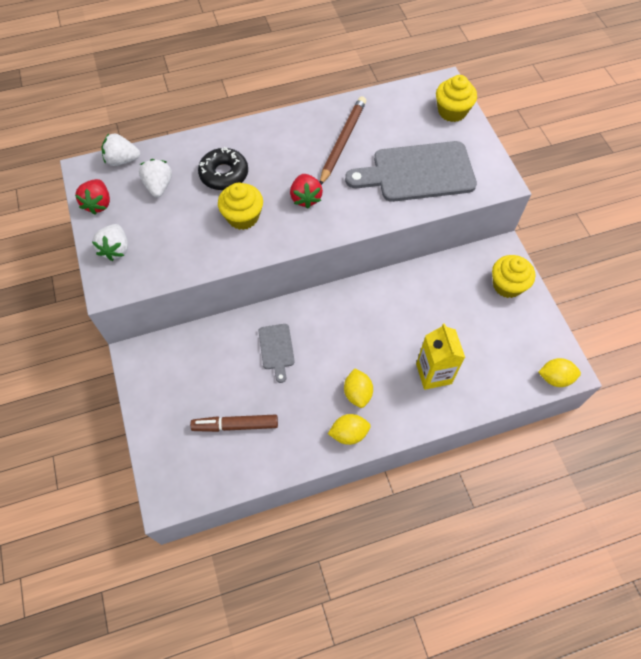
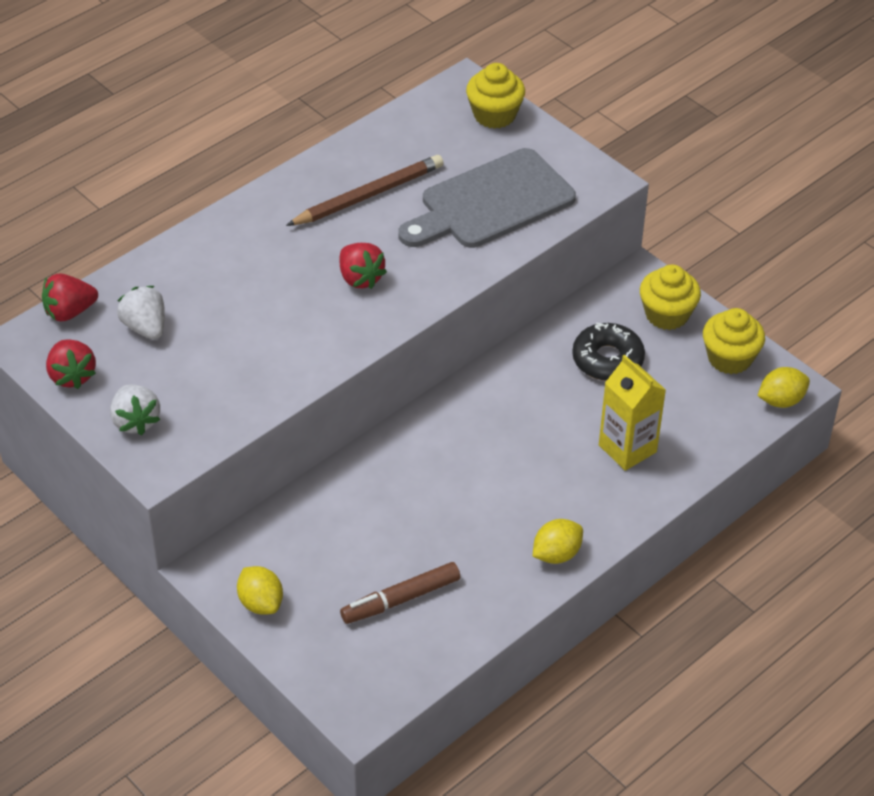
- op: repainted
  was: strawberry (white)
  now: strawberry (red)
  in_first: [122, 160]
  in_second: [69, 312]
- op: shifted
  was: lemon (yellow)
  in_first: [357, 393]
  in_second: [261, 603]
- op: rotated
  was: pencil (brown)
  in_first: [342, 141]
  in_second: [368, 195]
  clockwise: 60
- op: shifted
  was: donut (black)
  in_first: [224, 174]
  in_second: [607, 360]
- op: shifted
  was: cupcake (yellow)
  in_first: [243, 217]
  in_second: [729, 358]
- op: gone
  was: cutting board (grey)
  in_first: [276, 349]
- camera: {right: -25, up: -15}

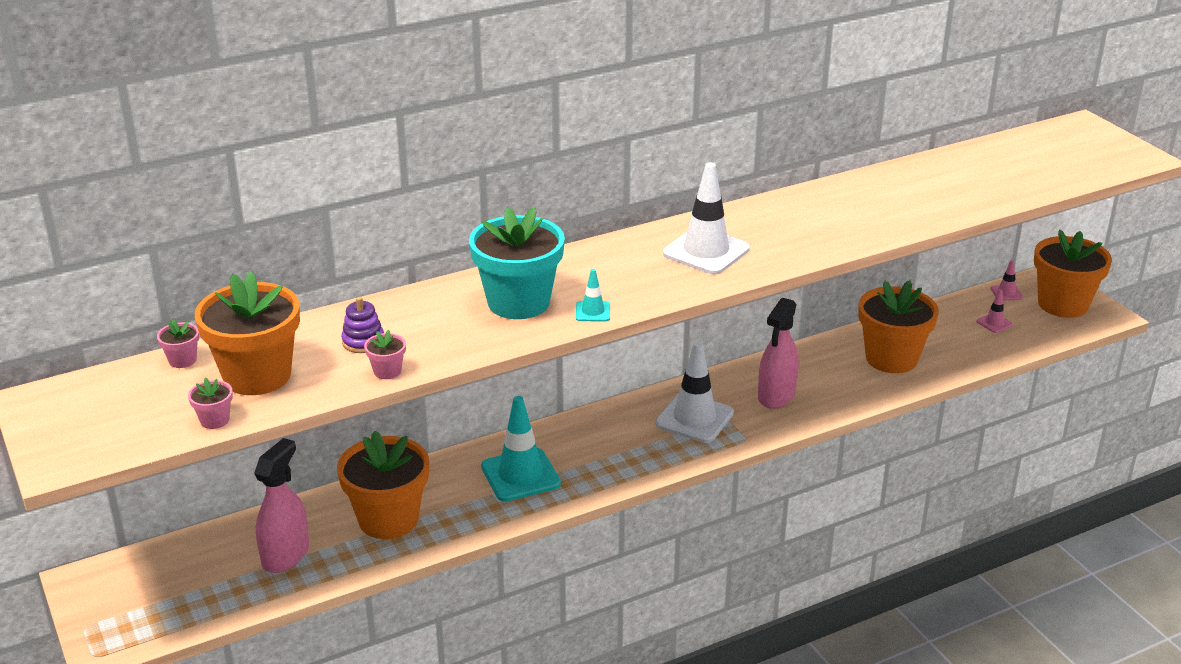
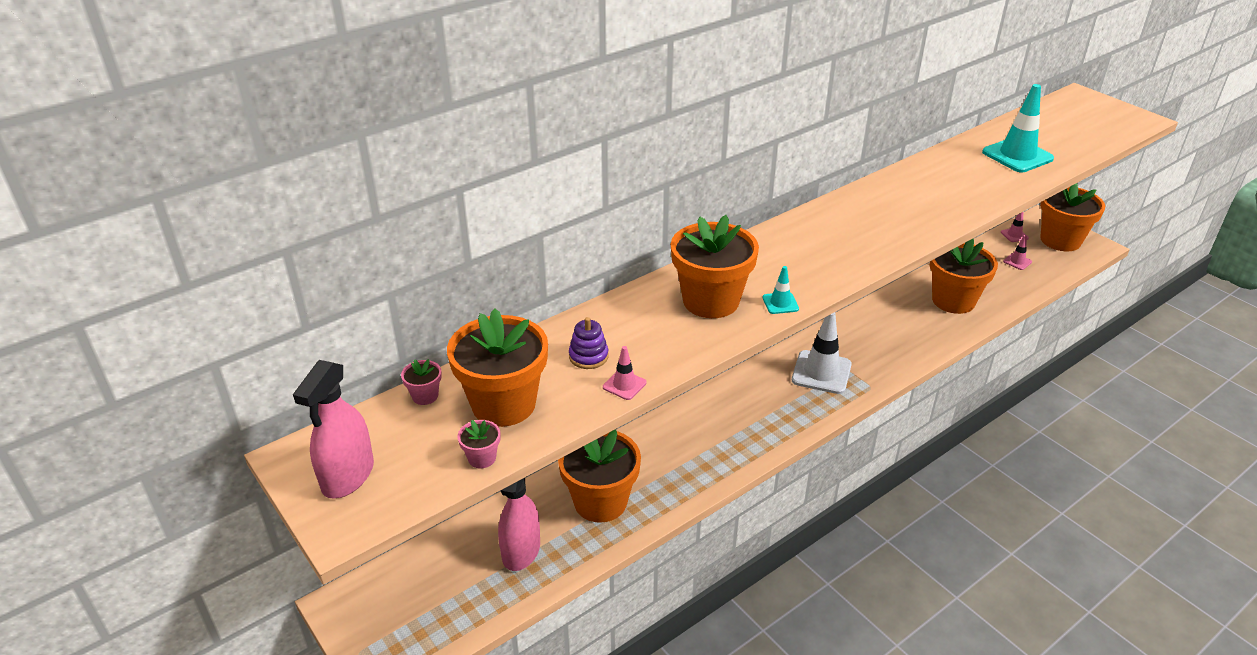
- op: shifted
  was: spray bottle (pink)
  in_first: [776, 395]
  in_second: [348, 476]
- op: swapped
  was: flower pot (pink)
  now: traffic cone (pink)
  in_first: [387, 371]
  in_second: [624, 385]
- op: repainted
  was: flower pot (turquoise)
  now: flower pot (orange)
  in_first: [518, 302]
  in_second: [711, 301]
- op: shifted
  was: traffic cone (turquoise)
  in_first: [520, 475]
  in_second: [1017, 155]
- op: gone
  was: traffic cone (white)
  in_first: [706, 251]
- camera: {right: -10, up: 5}

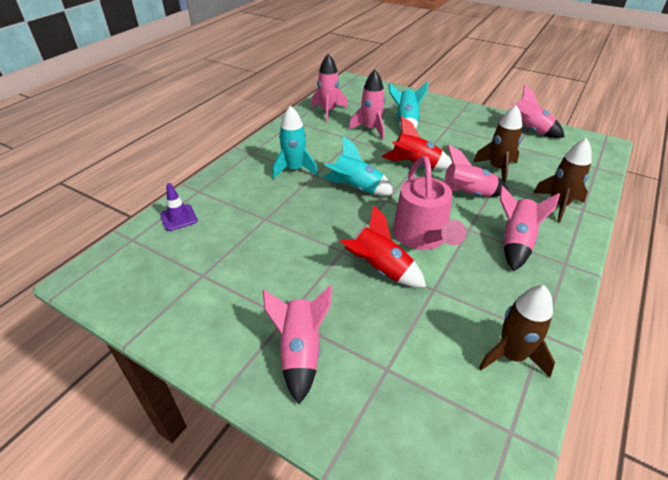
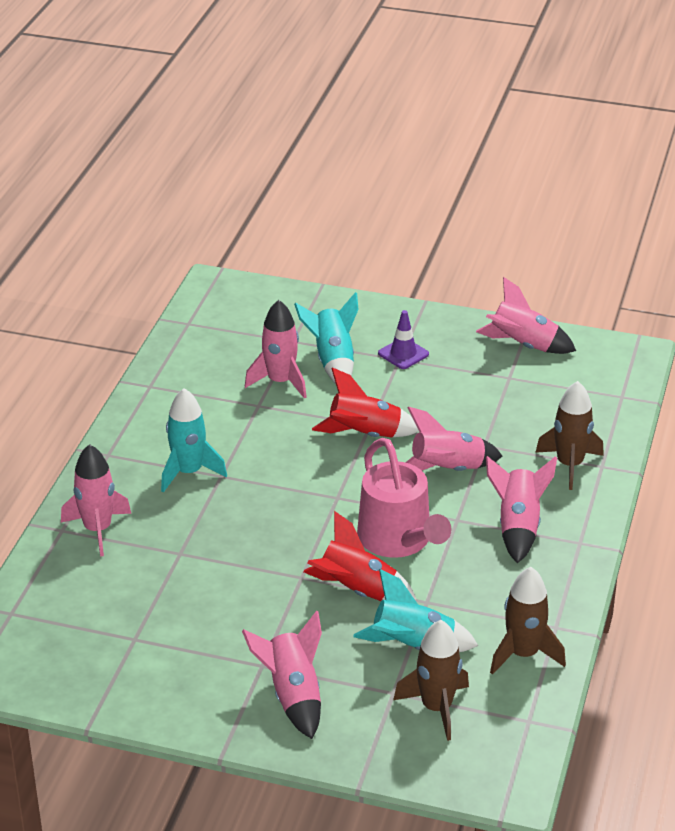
- op: shifted
  was: rocket (pink)
  in_first: [328, 111]
  in_second: [97, 530]
- op: shifted
  was: rocket (turquoise)
  in_first: [356, 189]
  in_second: [413, 646]
- op: shifted
  was: traffic cone (purple)
  in_first: [178, 218]
  in_second: [403, 354]
- op: shifted
  was: rocket (brown)
  in_first: [497, 169]
  in_second: [436, 708]
- camera: {right: -15, up: -5}

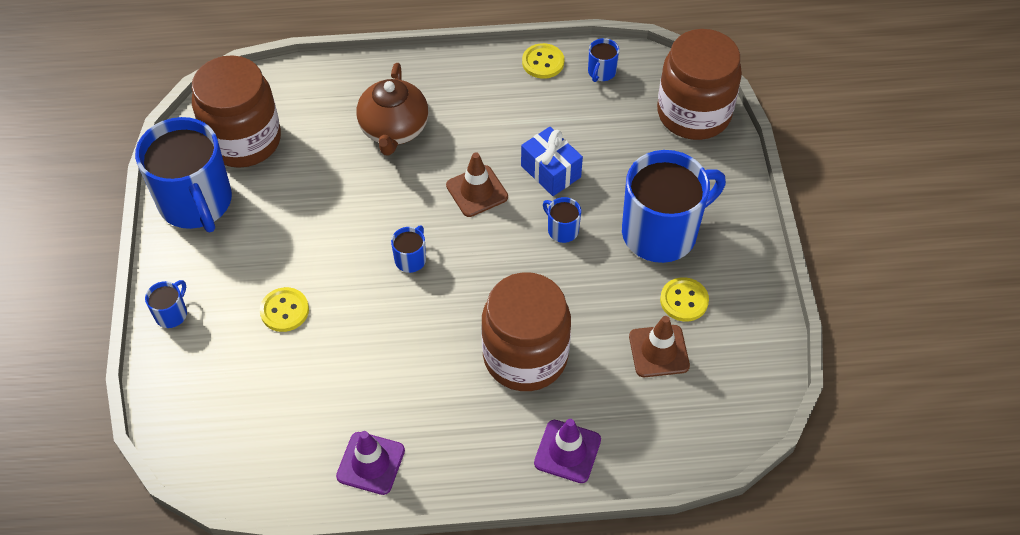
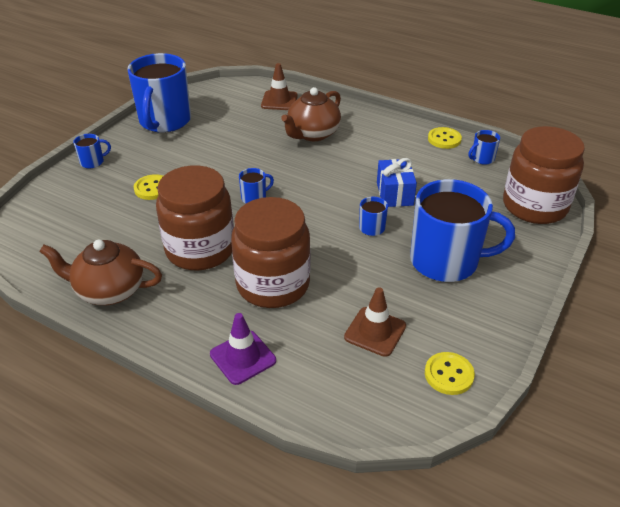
- op: swapped
  was: traffic cone (purple)
  now: teapot (brown)
  in_first: [370, 463]
  in_second: [109, 290]
- op: shifted
  was: jar (brown)
  in_first: [244, 140]
  in_second: [200, 249]
- op: shifted
  was: traffic cone (brown)
  in_first: [477, 191]
  in_second: [279, 101]
- op: shifted
  was: button (yellow)
  in_first: [684, 300]
  in_second: [449, 374]
- camera: {right: 35, up: -15}

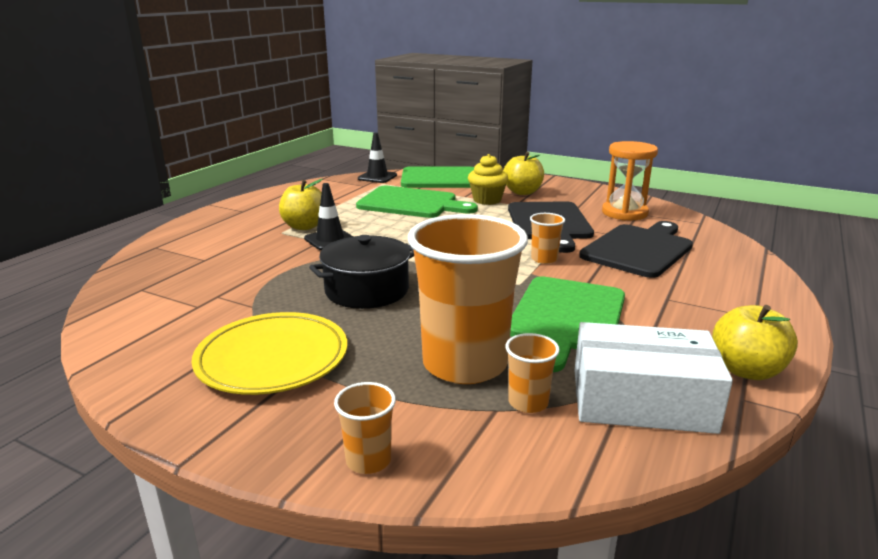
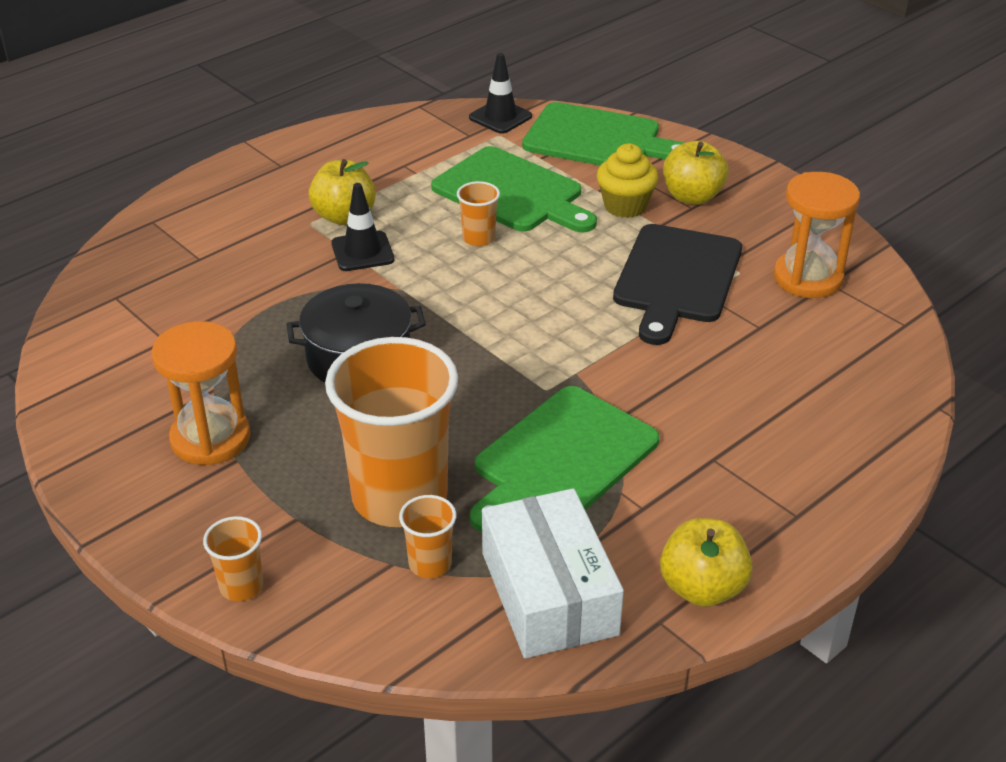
- op: swapped
  was: plate (yellow)
  now: hourglass (orange)
  in_first: [272, 358]
  in_second: [210, 438]
- op: shifted
  was: cup (orange)
  in_first: [544, 259]
  in_second: [478, 238]
- op: rotated
  was: box (white)
  in_first: [641, 400]
  in_second: [549, 593]
  clockwise: 45
- op: gone
  was: cutting board (black)
  in_first: [639, 249]
- camera: {right: 20, up: 15}

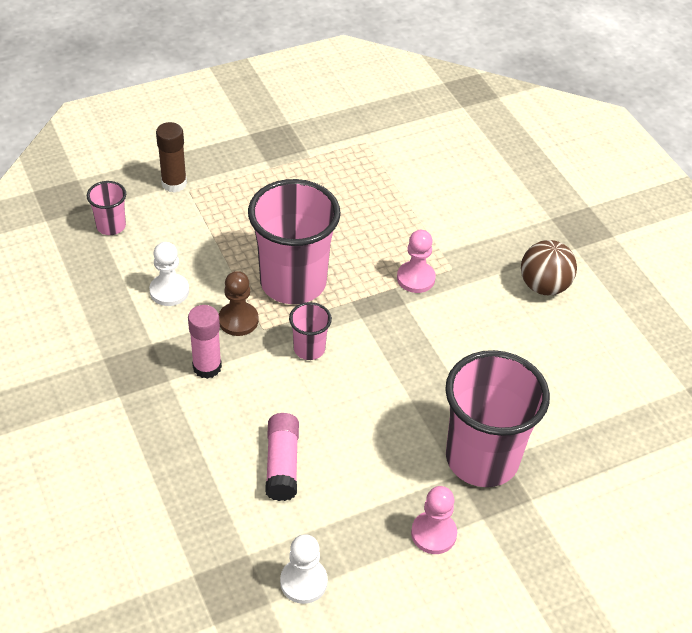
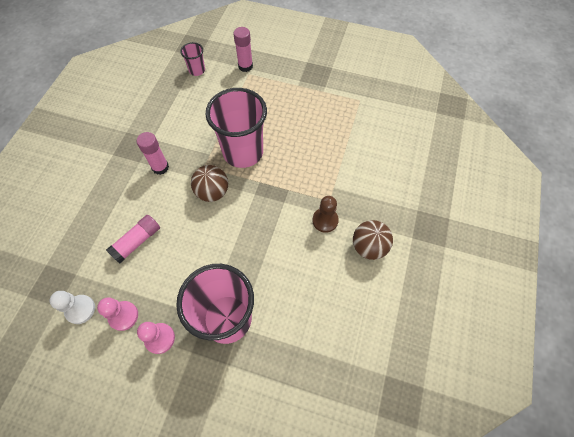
- op: shifted
  was: pawn (pink)
  in_first: [415, 278]
  in_second: [123, 316]
- op: swapped
  was: cup (pink)
  now: ball (brown)
  in_first: [309, 349]
  in_second: [212, 192]
- op: repainted
  was: glue stick (brown)
  now: glue stick (pink)
  in_first: [174, 183]
  in_second: [245, 66]
- op: shifted
  was: pawn (brown)
  in_first: [238, 320]
  in_second: [325, 220]
- op: gone
  was: pawn (white)
  in_first: [169, 291]
- camera: {right: 45, up: 15}

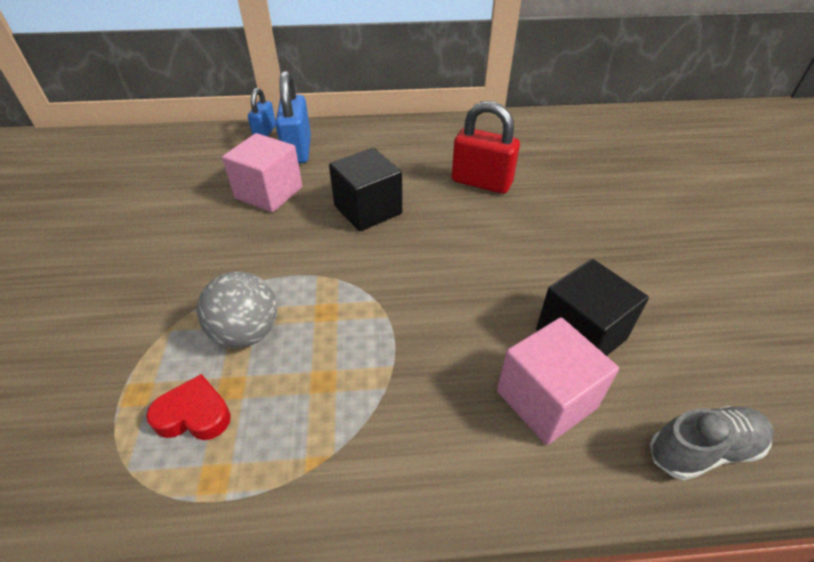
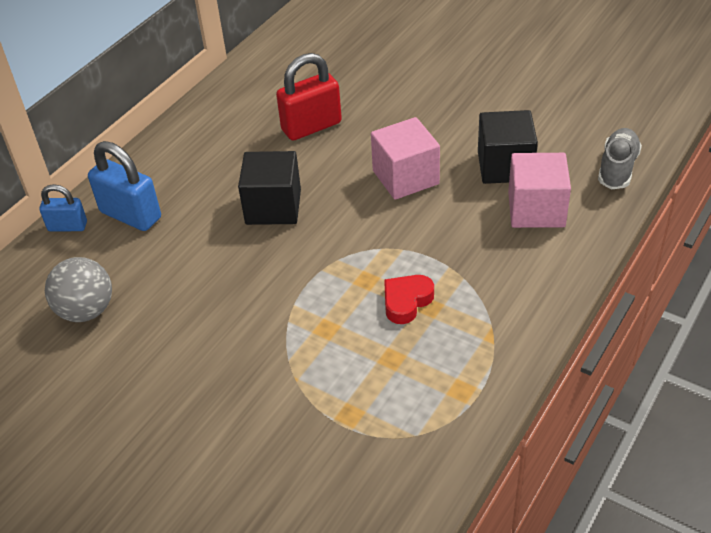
- op: rotated
  was: padlock (blue)
  in_first: [265, 132]
  in_second: [67, 226]
  clockwise: -45
- op: shifted
  was: ball (grey)
  in_first: [247, 332]
  in_second: [86, 311]
- op: shifted
  was: cube (pink)
  in_first: [269, 193]
  in_second: [405, 177]
- op: shifted
  was: heart (red)
  in_first: [194, 414]
  in_second: [406, 301]
- camera: {right: -50, up: 0}

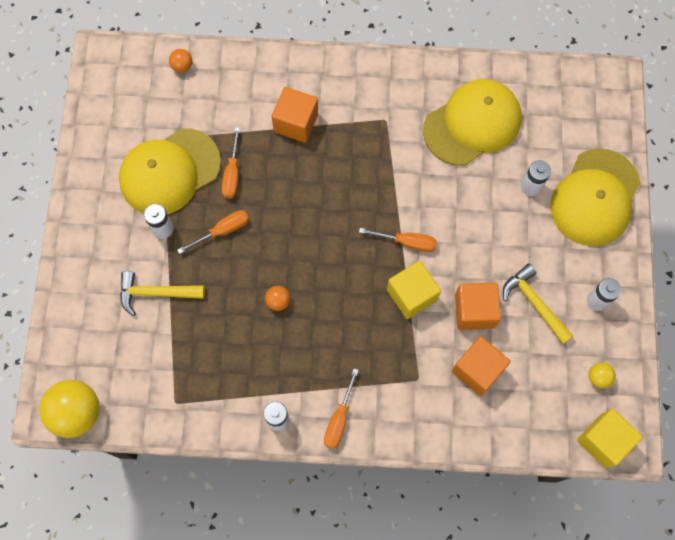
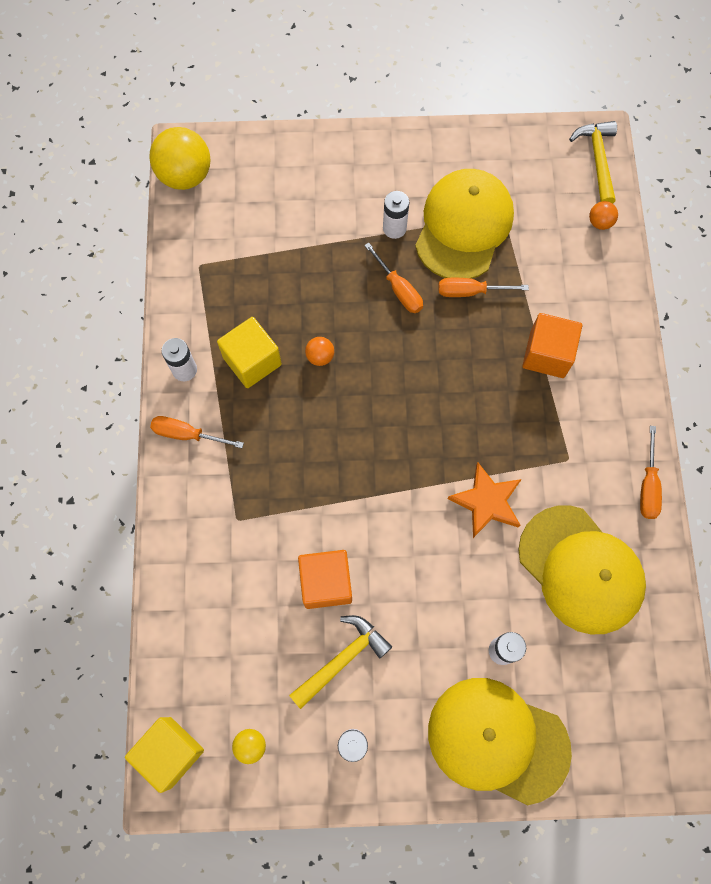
- op: shifted
  was: cube (yellow)
  in_first: [412, 295]
  in_second: [252, 361]
- op: rotated
  was: cap (yellow)
  in_first: [169, 172]
  in_second: [463, 226]
  clockwise: 60
- op: new
  now: star (orange)
  in_second: [487, 502]
- op: shifted
  was: hammer (yellow)
  in_first: [156, 293]
  in_second: [597, 160]
- op: shifted
  was: screwdriver (orange)
  in_first: [407, 242]
  in_second: [648, 486]
- op: gone
  was: cube (orange)
  in_first: [477, 370]
- camera: {right: 85, up: 0}

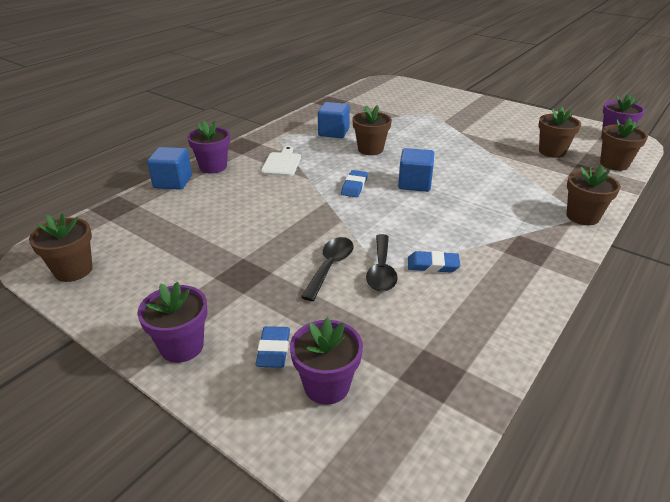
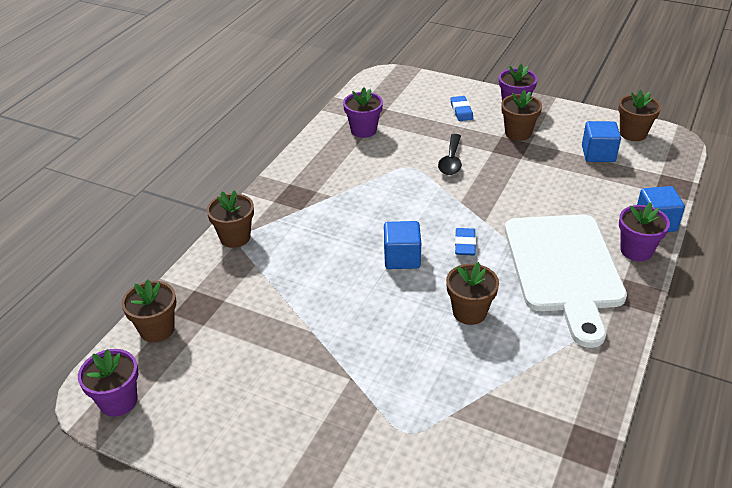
- op: shifted
  was: flower pot (purple)
  in_first: [326, 386]
  in_second: [363, 130]
- op: shifted
  was: flower pot (brown)
  in_first: [552, 152]
  in_second: [518, 133]
- op: scaled
  was: cutting board (white)
  in_first: [282, 163]
  in_second: [563, 268]
  ratio: 2.45
- op: shifted
  was: cube (blue)
  in_first: [333, 132]
  in_second: [598, 154]
- op: gone
  was: spoon (black)
  in_first: [381, 270]
- op: gone
  was: eraser (blue)
  in_first: [433, 265]
- camera: {right: 170, up: 5}

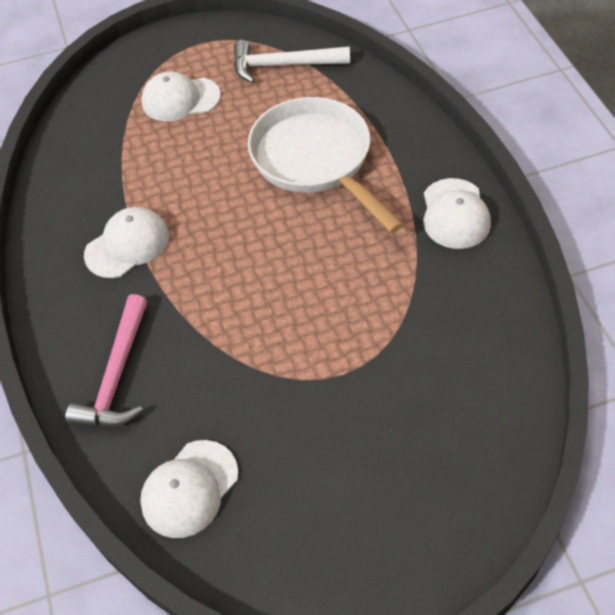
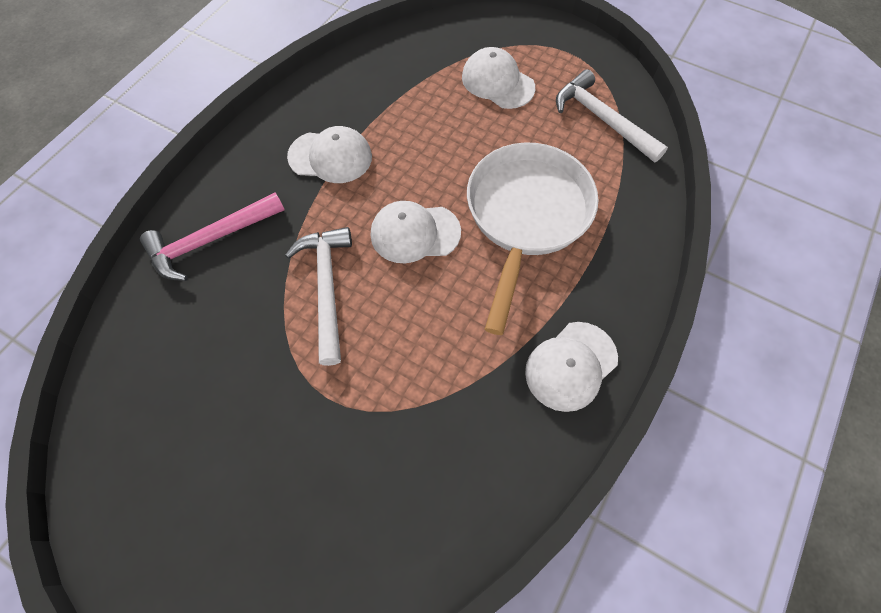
- op: new
  now: hammer (white)
  in_second: [327, 288]
- op: shifted
  was: cap (white)
  in_first: [189, 488]
  in_second: [415, 233]
- camera: {right: 45, up: 10}

